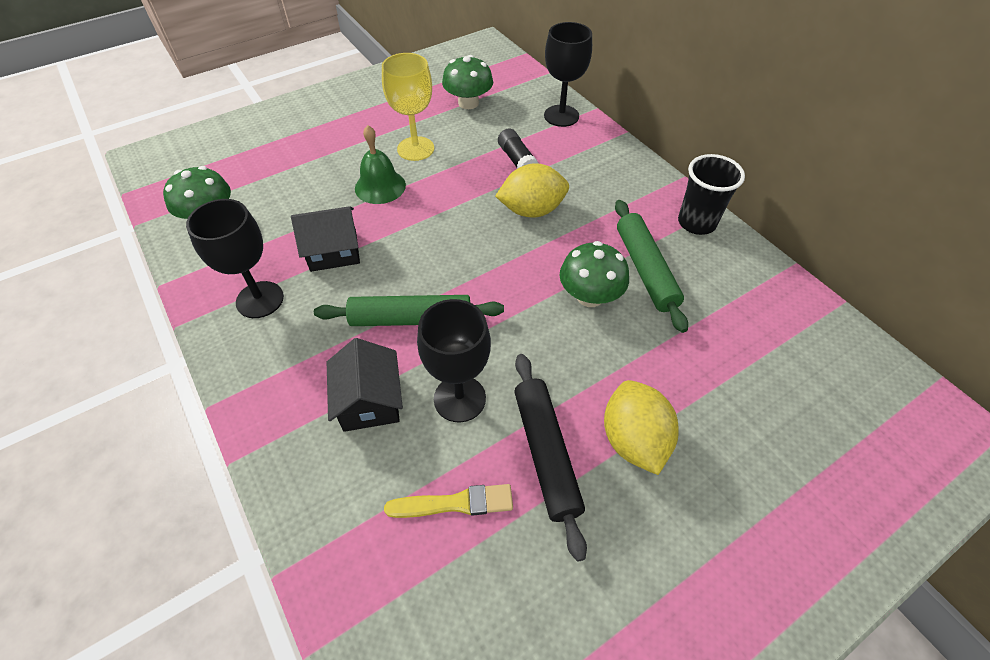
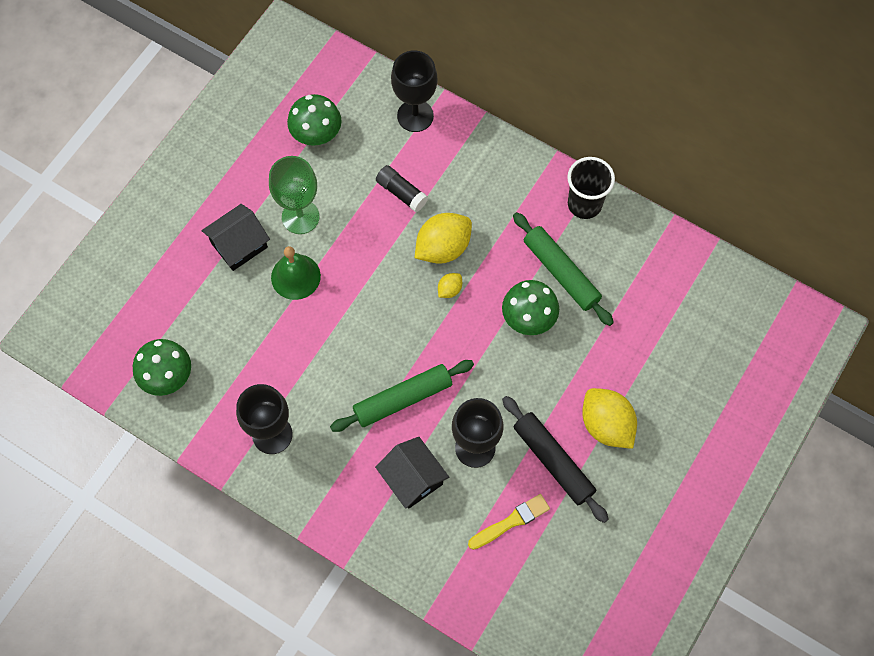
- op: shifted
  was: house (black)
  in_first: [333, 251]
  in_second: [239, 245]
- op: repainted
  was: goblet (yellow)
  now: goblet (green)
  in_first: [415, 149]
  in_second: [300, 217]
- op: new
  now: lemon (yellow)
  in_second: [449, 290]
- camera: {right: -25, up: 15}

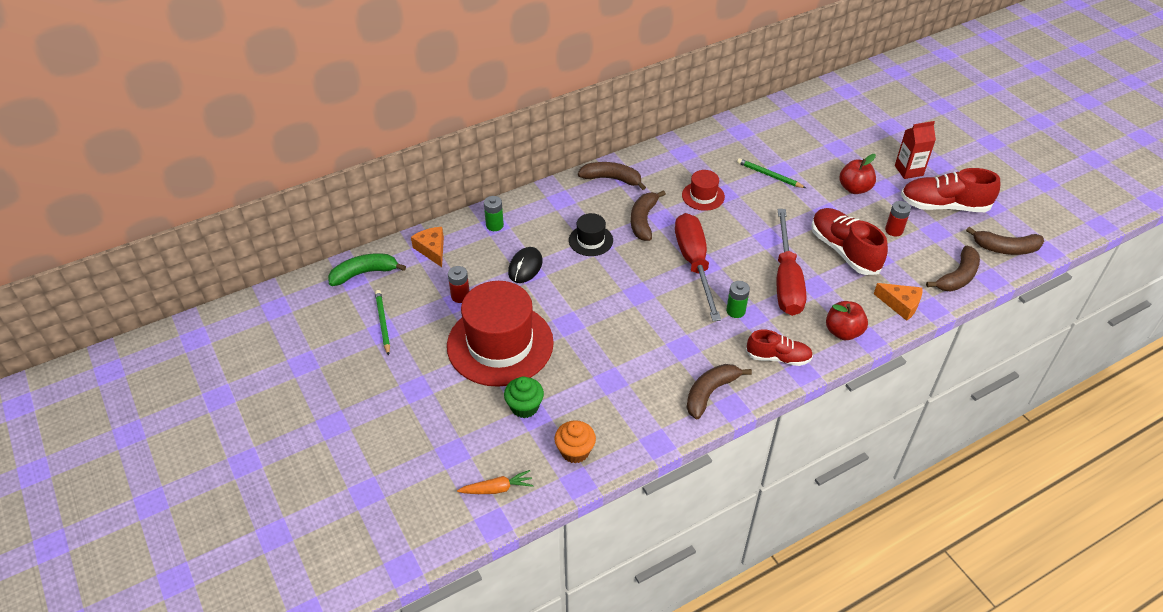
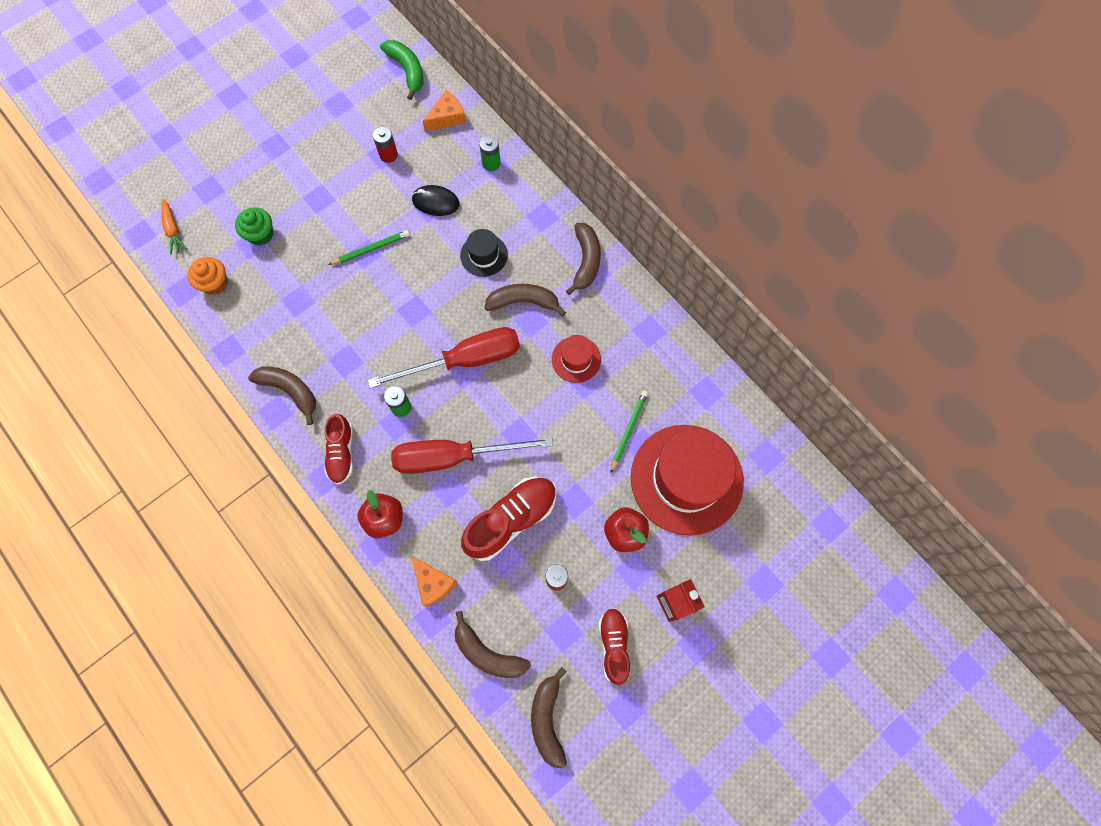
- op: shifted
  was: pencil (green)
  in_first: [383, 323]
  in_second: [371, 249]
- op: rotated
  was: cheese (orange)
  in_first: [900, 304]
  in_second: [433, 583]
  clockwise: -60
- op: scaled
  was: shoe (red)
  in_first: [944, 206]
  in_second: [614, 645]
  ratio: 0.63
- op: shifted
  was: hat (red)
  in_first: [500, 344]
  in_second: [686, 479]
- camera: {right: 80, up: 25}

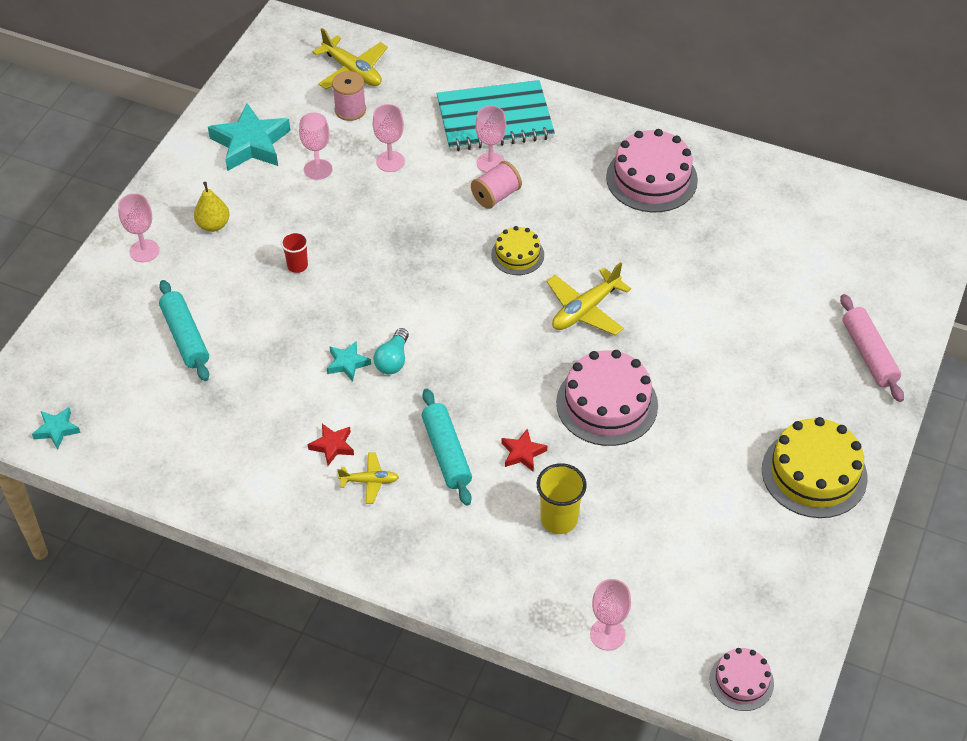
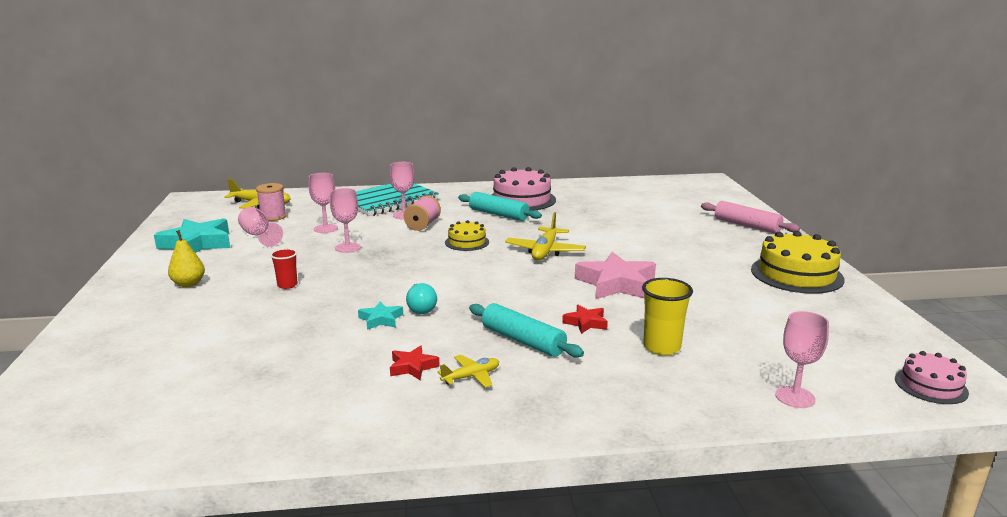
- op: shifted
  was: goblet (pink)
  in_first: [144, 251]
  in_second: [347, 248]
- op: shifted
  was: rolling pin (turquoise)
  in_first: [185, 337]
  in_second: [498, 214]
- op: swapped
  was: cake (pink)
  now: star (pink)
  in_first: [607, 404]
  in_second: [616, 284]
- op: gone
  was: star (turquoise)
  in_first: [57, 430]
- camera: {right: -30, up: -30}

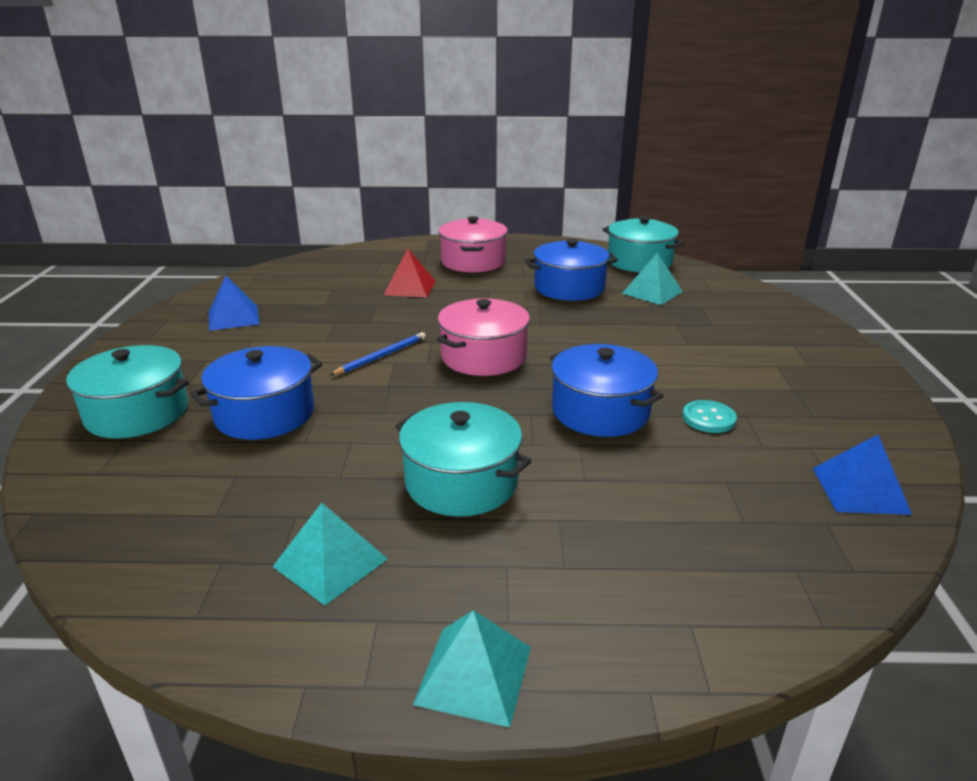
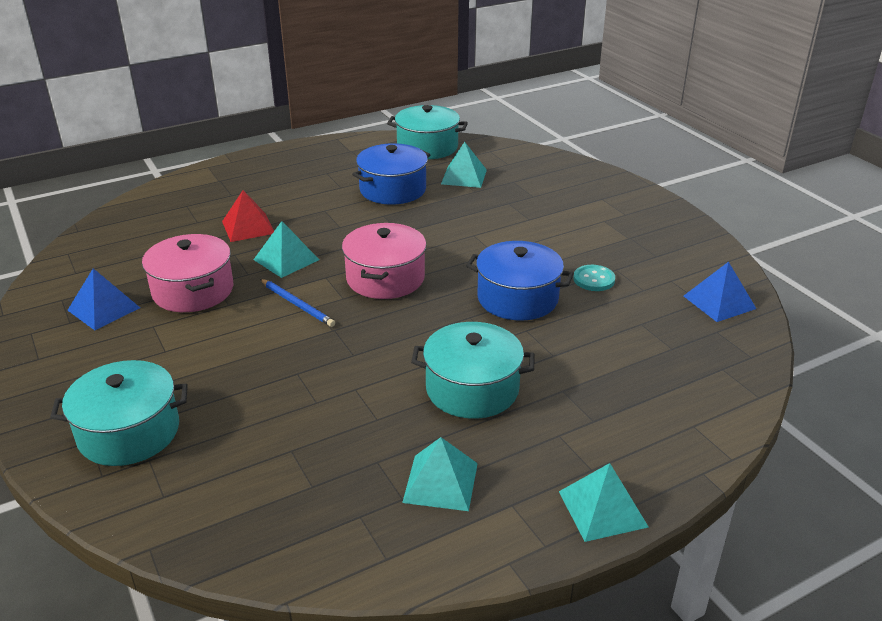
- op: shifted
  was: pot (pink)
  in_first: [473, 262]
  in_second: [193, 291]
- op: new
  now: pyramid (turquoise)
  in_second: [286, 259]
- op: rotated
  was: pencil (blue)
  in_first: [381, 356]
  in_second: [297, 304]
  clockwise: 120
- op: gone
  was: pot (blue)
  in_first: [265, 414]
- camera: {right: -30, up: 5}

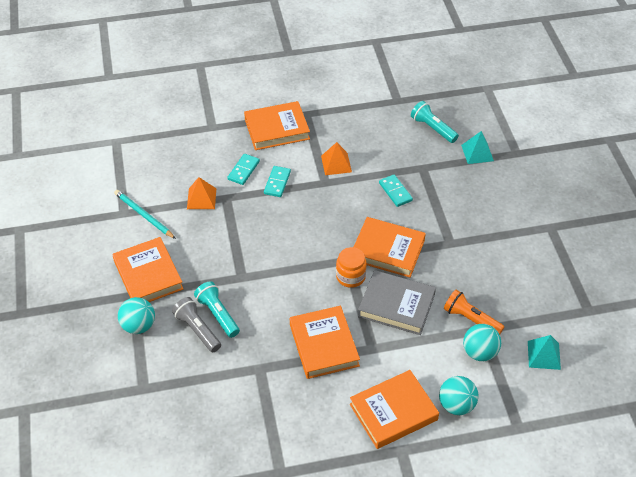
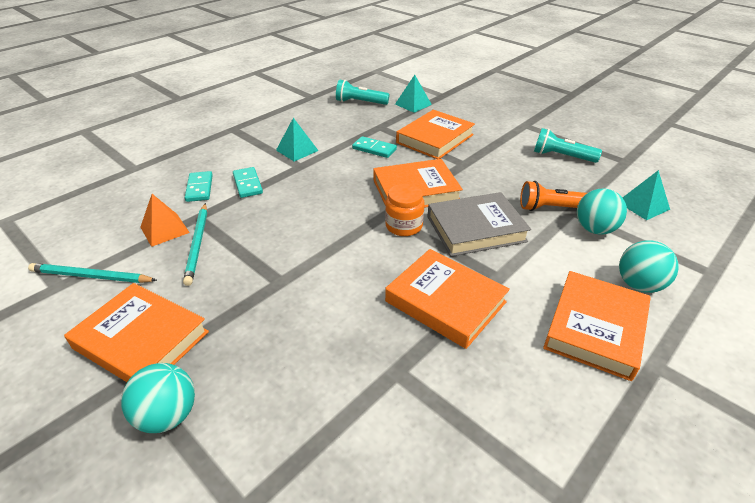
- op: new
  now: pencil (turquoise)
  in_second: [198, 244]
- op: repainted
  was: pyramid (orange)
  now: pyramid (turquoise)
  in_first: [336, 164]
  in_second: [297, 150]
- op: shifted
  was: book (orange)
  in_first: [277, 129]
  in_second: [435, 139]
- op: shifted
  was: flashlight (turquoise)
  in_first: [218, 314]
  in_second: [561, 156]
- op: gone
  was: flashlight (grey)
  in_first: [197, 330]
- camera: {right: -35, up: -10}

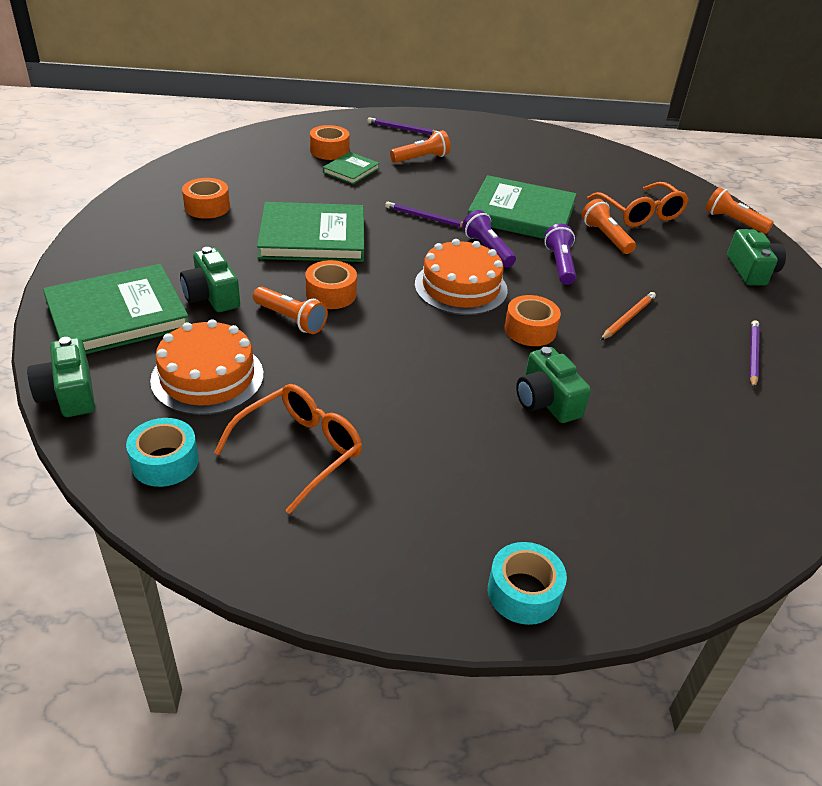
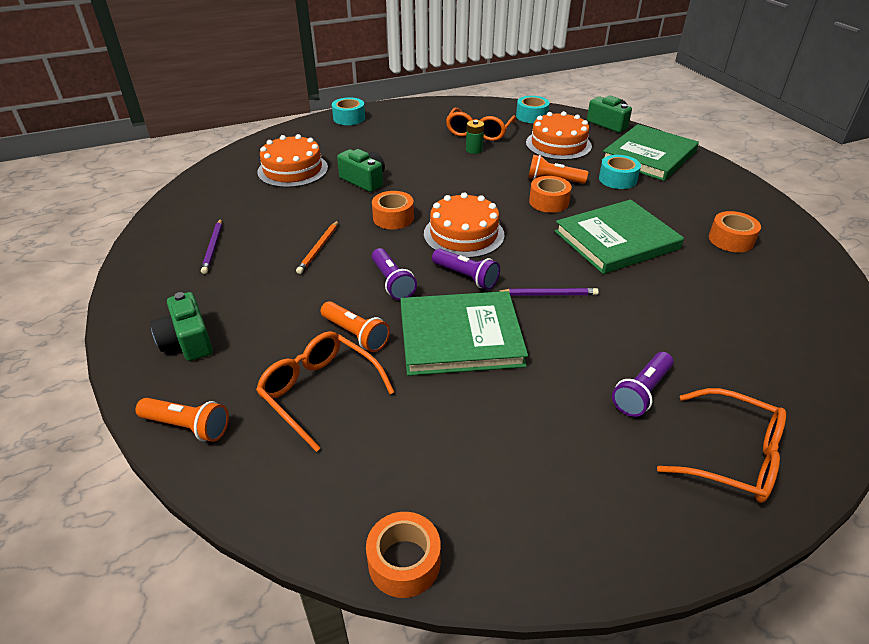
- op: new
  now: cake (orange)
  in_second: [293, 170]
- op: shifted
  was: tape (orange)
  in_first: [329, 151]
  in_second: [404, 562]
- op: new
  now: battery (green)
  in_second: [474, 150]
- op: swapped
  was: camera (green)
  now: tape (turquoise)
  in_first: [212, 296]
  in_second: [617, 179]
- op: repainted
  was: flashlight (orange)
  now: flashlight (purple)
  in_first: [421, 158]
  in_second: [641, 392]
- op: swapped
  was: pencil (purple)
  now: glasses (orange)
  in_first: [403, 129]
  in_second: [733, 456]
- op: gone
  was: book (green)
  in_first: [351, 170]
- camera: {right: 160, up: 0}

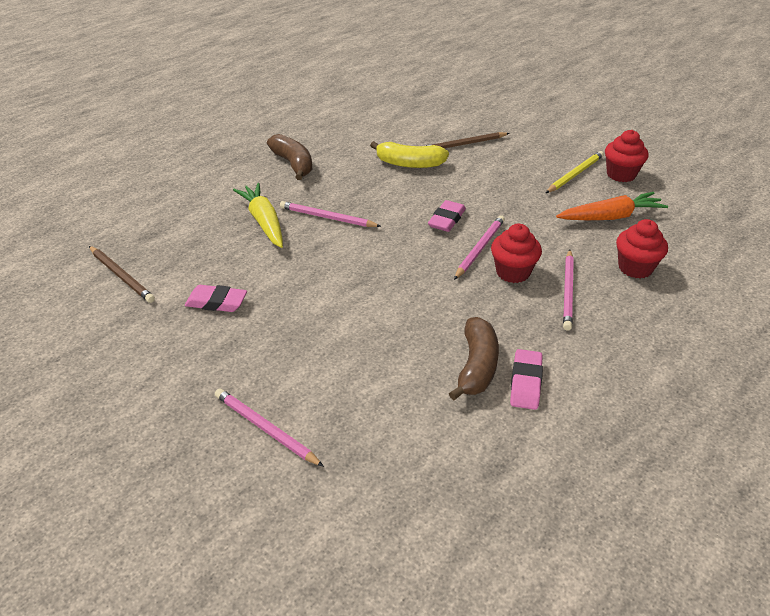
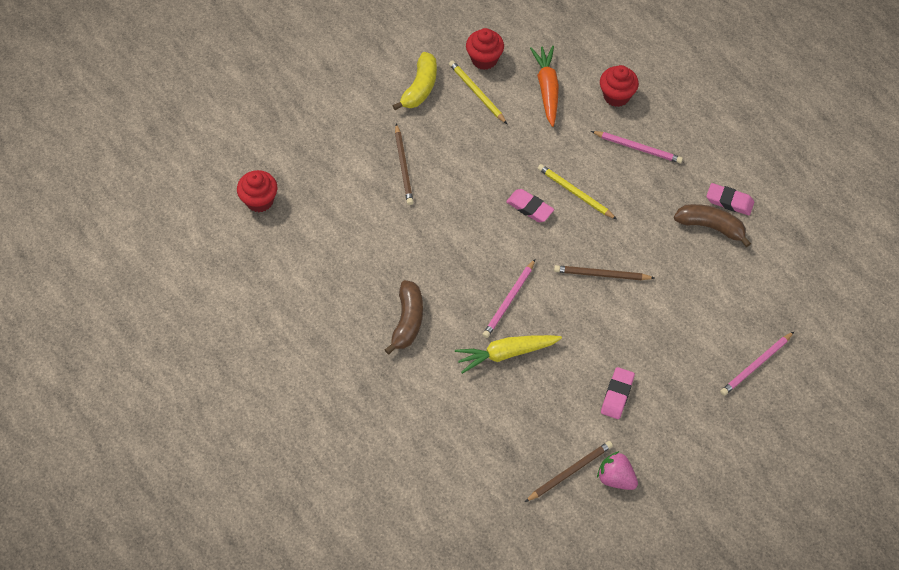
- op: shifted
  was: cupcake (red)
  in_first: [513, 272]
  in_second: [259, 200]
- op: rotated
  was: banana (brown)
  in_first: [293, 164]
  in_second: [407, 321]
  clockwise: 120
- op: shifted
  was: banana (yellow)
  in_first: [409, 164]
  in_second: [420, 88]
- op: repainted
  was: pencil (pink)
  now: pencil (yellow)
  in_first: [479, 248]
  in_second: [575, 193]
- op: new
  now: pencil (brown)
  in_second: [601, 274]
- op: new
  now: strawberry (pink)
  in_second: [616, 478]
- camera: {right: -80, up: 20}

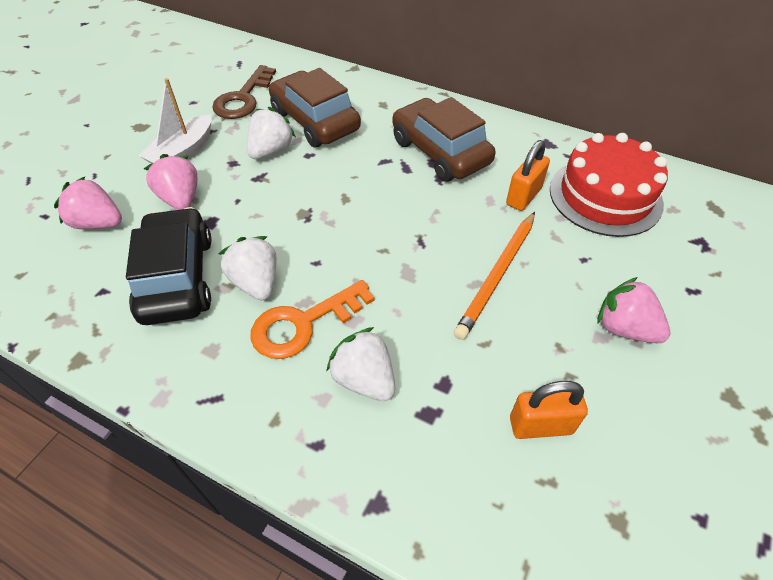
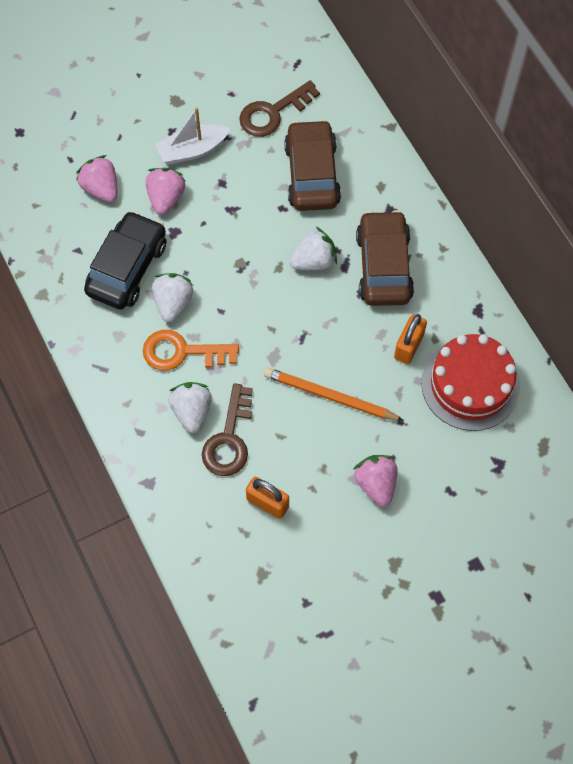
- op: new
  now: key (brown)
  in_second: [229, 438]
- op: rotated
  was: pencil (orange)
  in_first: [497, 276]
  in_second: [330, 396]
  clockwise: 45
- op: shifted
  was: strawberry (white)
  in_first: [271, 150]
  in_second: [313, 260]
- op: rotated
  was: padlock (orange)
  in_first: [523, 196]
  in_second: [408, 346]
  clockwise: -45
- camera: {right: 35, up: 15}

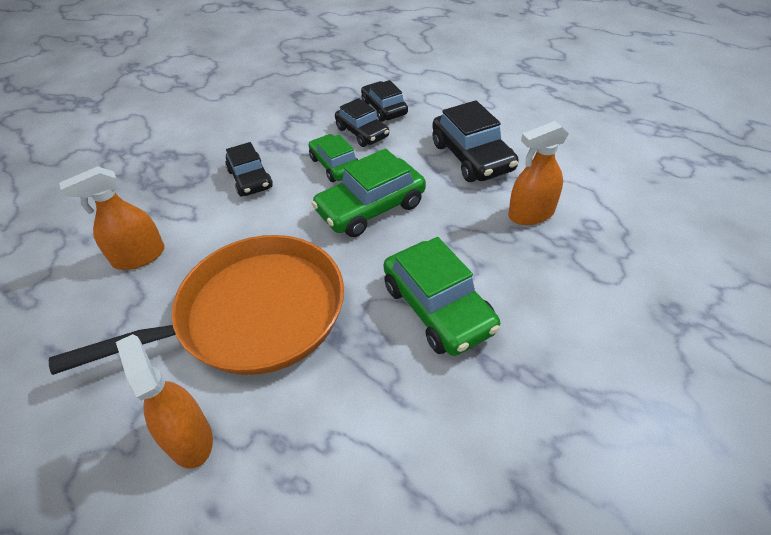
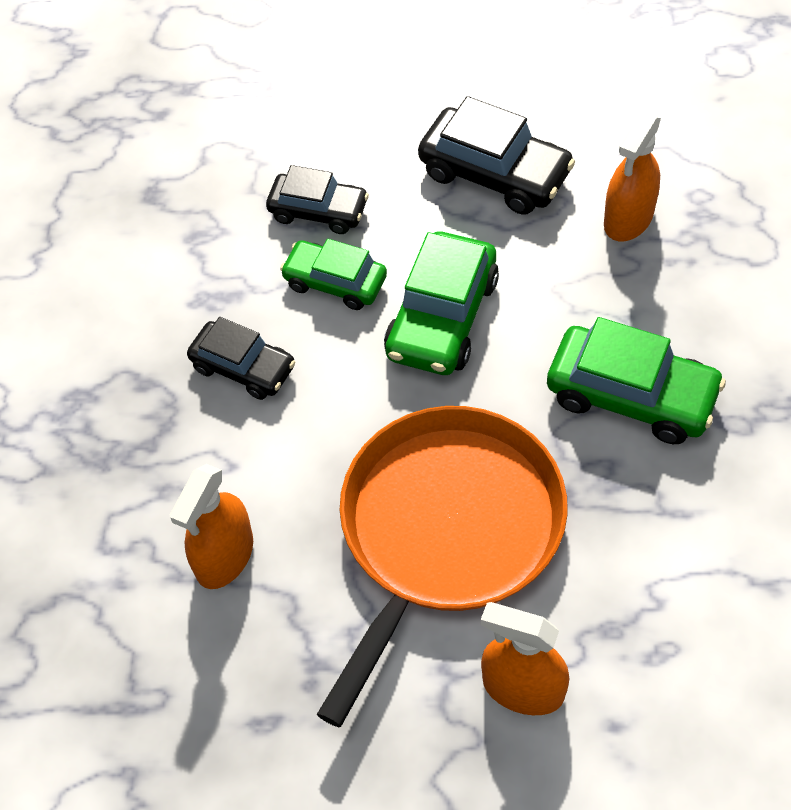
- op: gone
  was: car (black)
  in_first: [384, 108]
- camera: {right: -35, up: 10}

